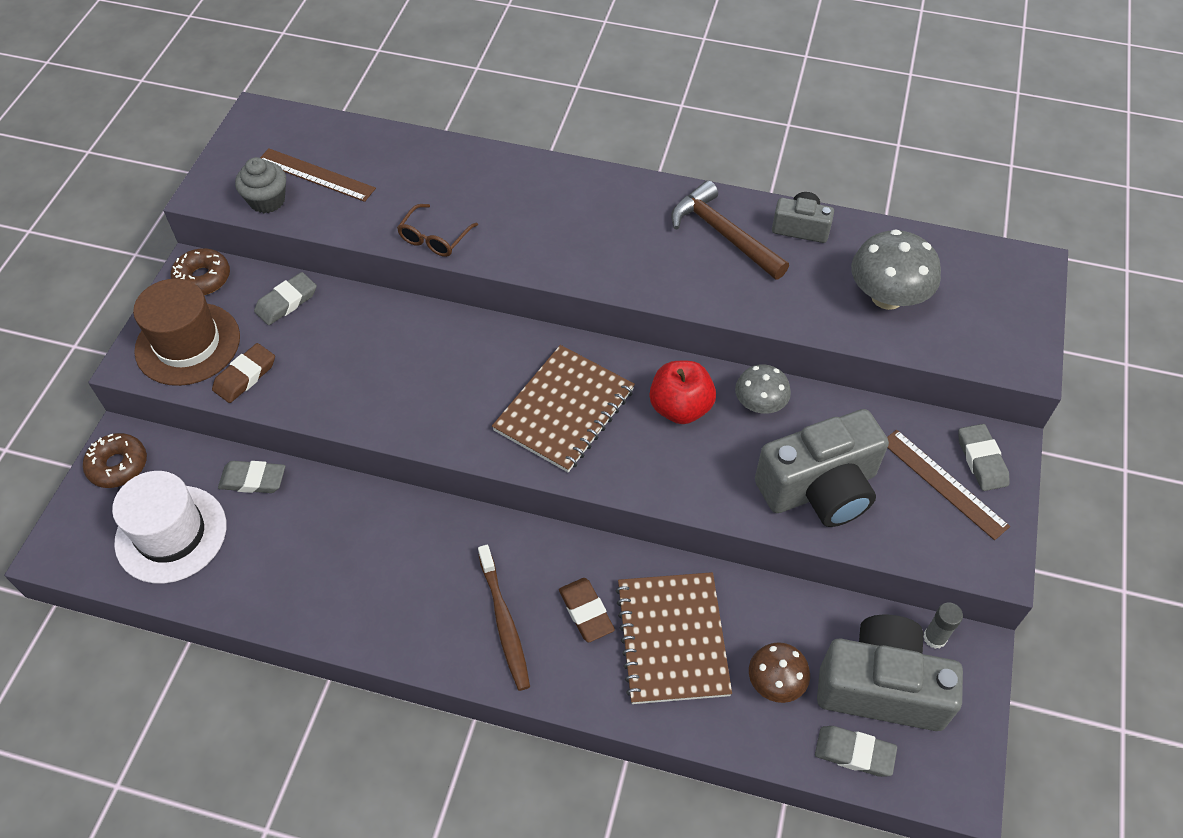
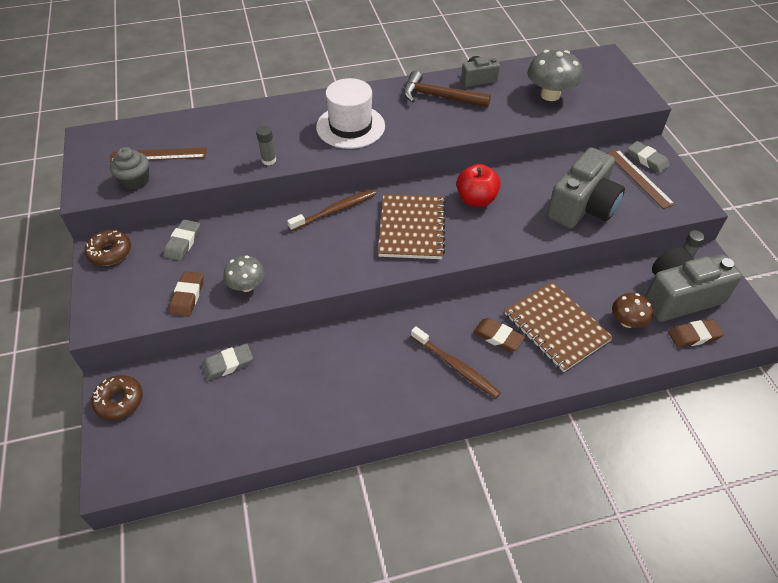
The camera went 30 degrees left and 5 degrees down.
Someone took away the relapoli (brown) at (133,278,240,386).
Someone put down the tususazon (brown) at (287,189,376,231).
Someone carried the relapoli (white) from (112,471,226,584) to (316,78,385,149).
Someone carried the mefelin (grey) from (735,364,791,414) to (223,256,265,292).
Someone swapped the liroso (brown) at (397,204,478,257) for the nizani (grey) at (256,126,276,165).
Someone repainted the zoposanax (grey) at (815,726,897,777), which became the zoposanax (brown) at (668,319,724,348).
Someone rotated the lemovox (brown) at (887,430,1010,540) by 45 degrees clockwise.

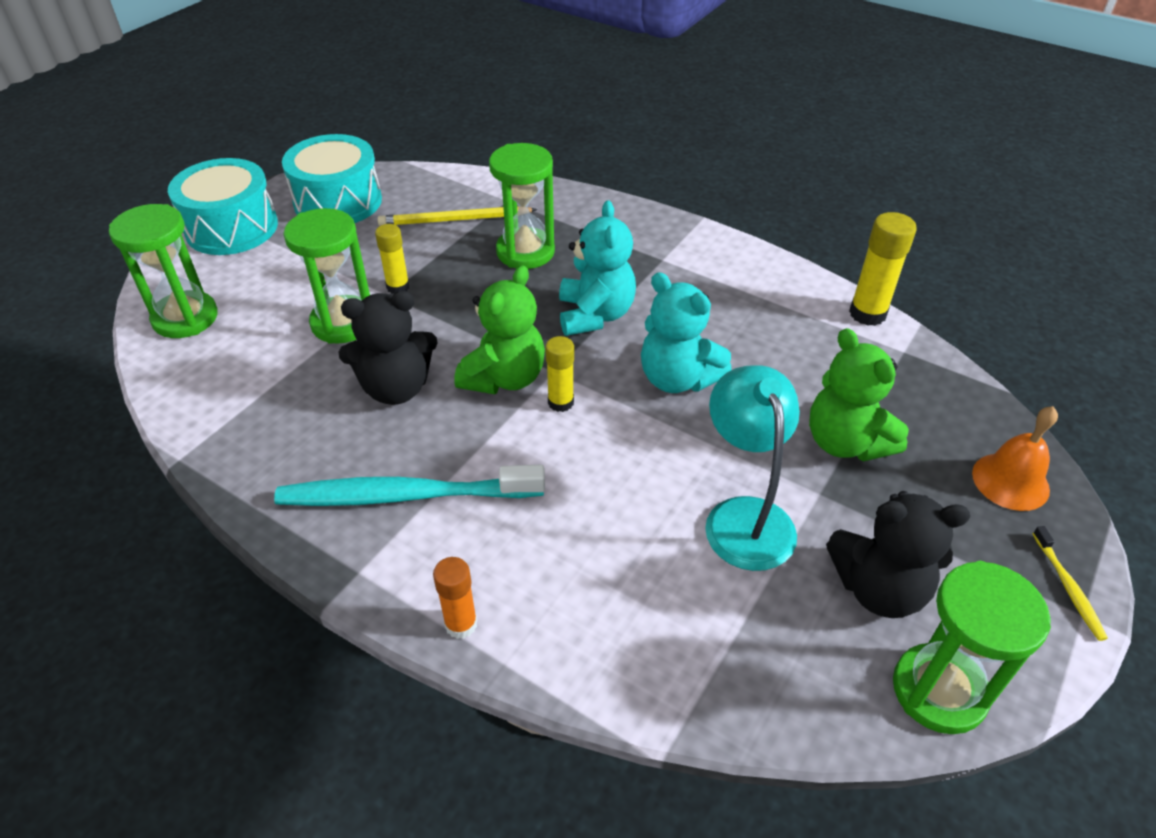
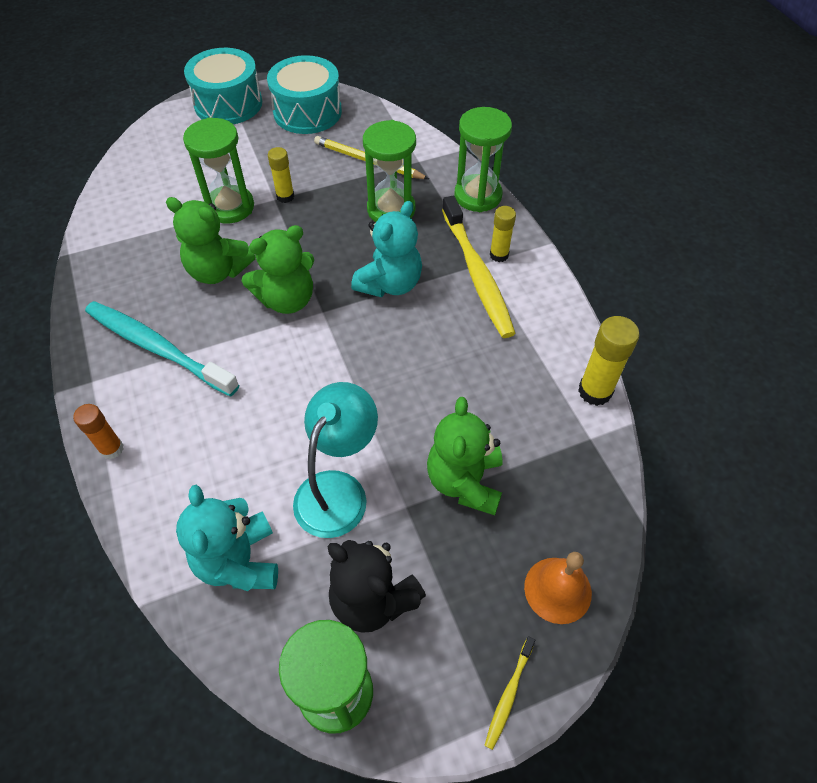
The camera went 35 degrees right and 10 degrees up.
Someone put down the tususazon (yellow) at (442,196,516,338).
Someone carried the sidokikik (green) from (109,204,218,338) to (454,107,512,212).
Someone carried the nizani (yellow) from (545,336,574,412) to (490,206,516,262).
Someone carried the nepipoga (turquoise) from (641,272,732,393) to (176,485,278,591).
Someone repainted the nepipoga (black) at (338,291,438,405), which became the nepipoga (green) at (166,197,256,284).

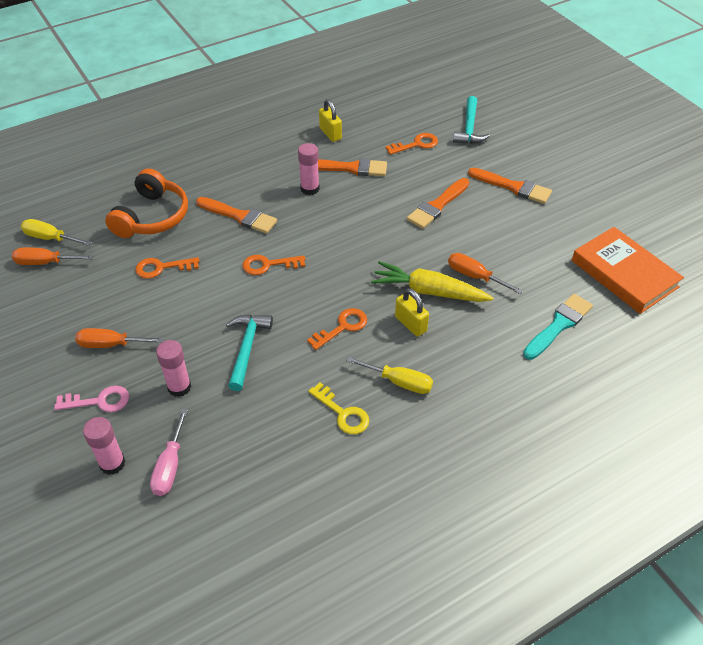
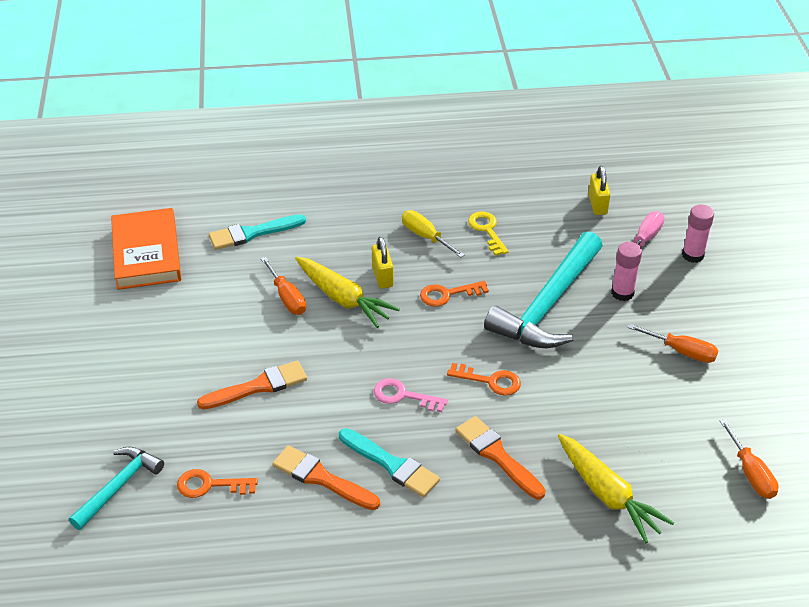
The camera went 155 degrees left and 5 degrees down.
Someone took away the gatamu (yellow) at (21,219,92,246).
Someone took away the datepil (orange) at (135,257,199,279).
Someone took away the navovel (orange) at (468,168,552,204).
Someone carried the datepil (pink) from (54,385,129,412) to (374,378,448,412).
Someone carried the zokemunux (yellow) from (319,99,342,142) to (589,166,611,215).
Someone swapped the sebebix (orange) at (105,168,188,238) for the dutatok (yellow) at (558,434,674,543).
Someone swapped the nizani (pink) at (298,143,320,195) for the navovel (turquoise) at (339,428,440,497).
Someone rotated the gatamu (orange) at (12,247,93,265) by 45 degrees clockwise.
Someone scaled the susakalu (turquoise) at (226,315,273,391) by 1.80.

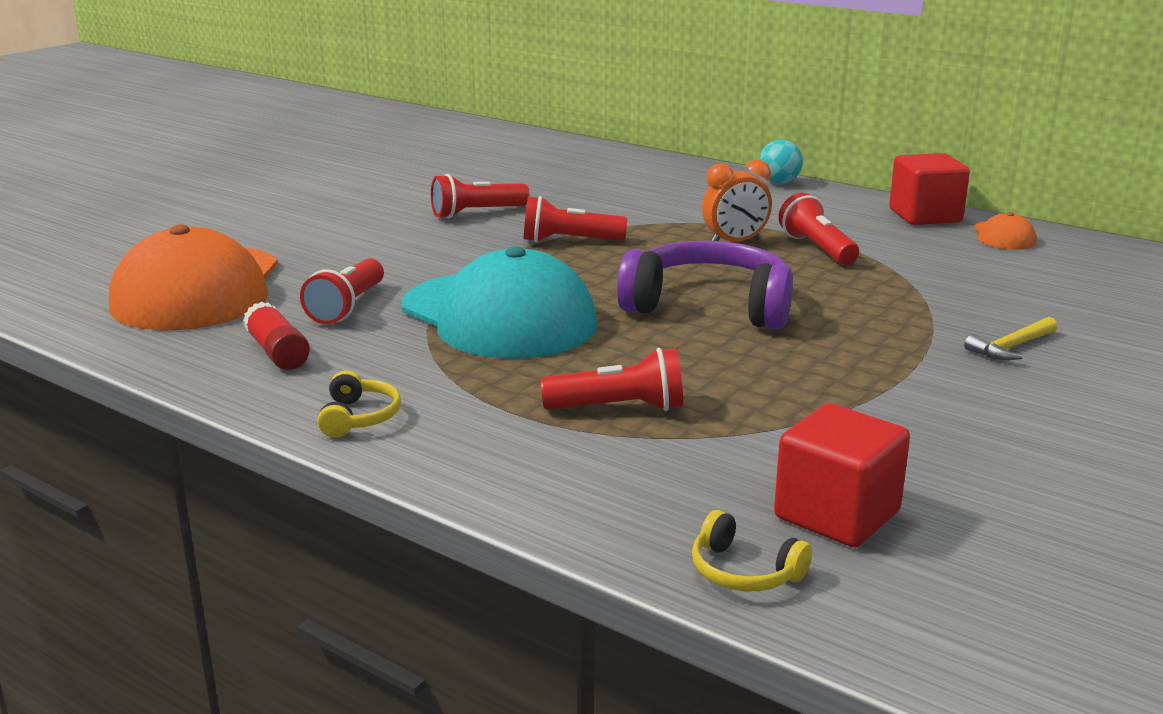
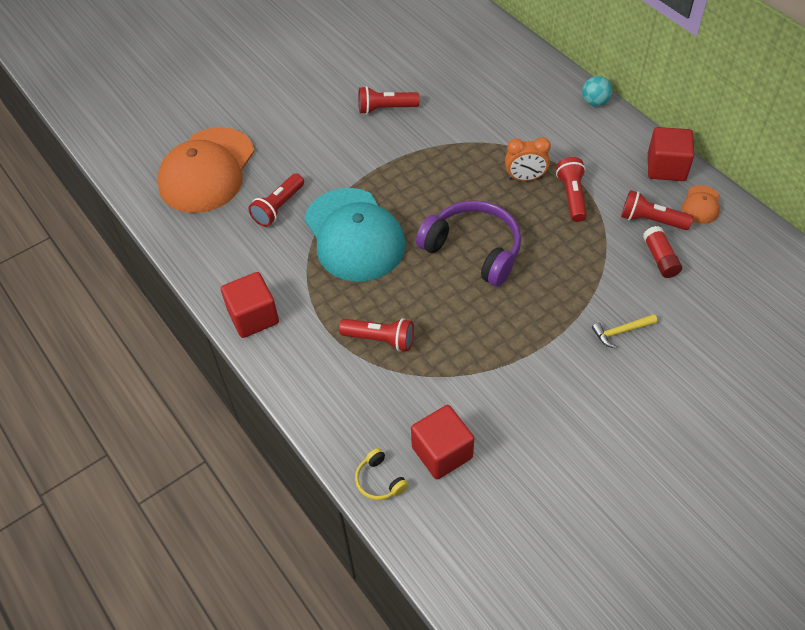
The camera went 20 degrees right and 30 degrees up.
Someone carried the nizani (red) from (243,302,310,370) to (643,226,682,278).
Someone carried the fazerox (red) from (524,196,627,242) to (621,190,693,230).
Someone swapped the sebebix (yellow) at (317,370,401,438) for the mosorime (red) at (221,272,279,338).

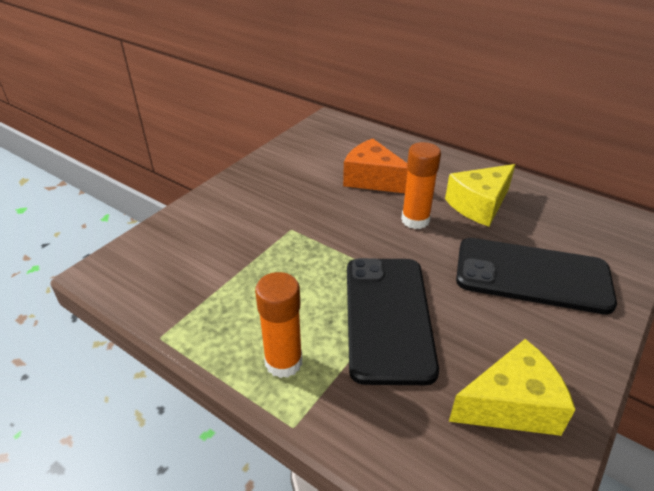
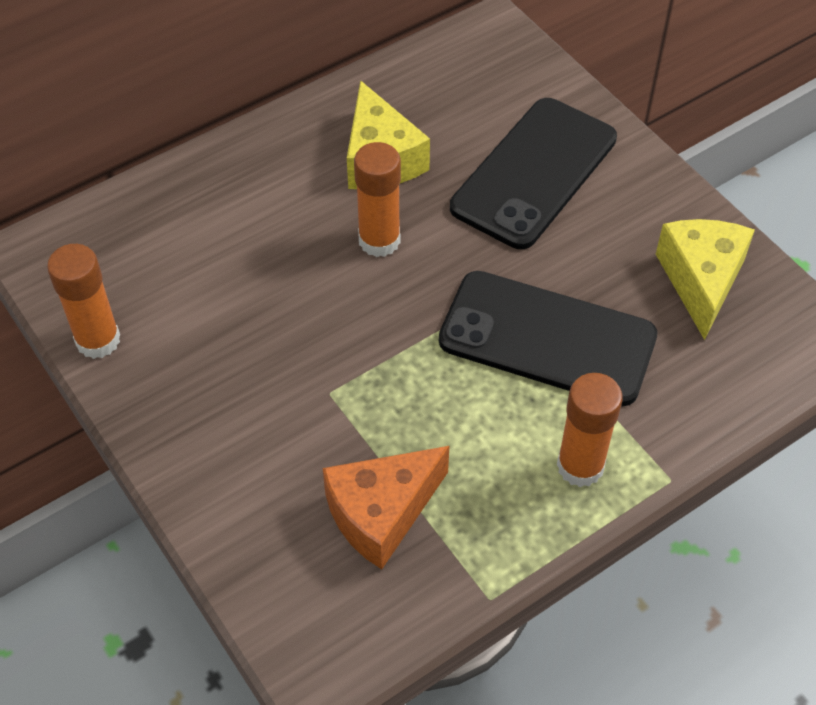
The camera went 70 degrees left and 15 degrees up.
Someone put down the nizani (orange) at (47,244,120,359).
Someone carried the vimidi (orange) from (343,139,408,193) to (322,446,449,569).

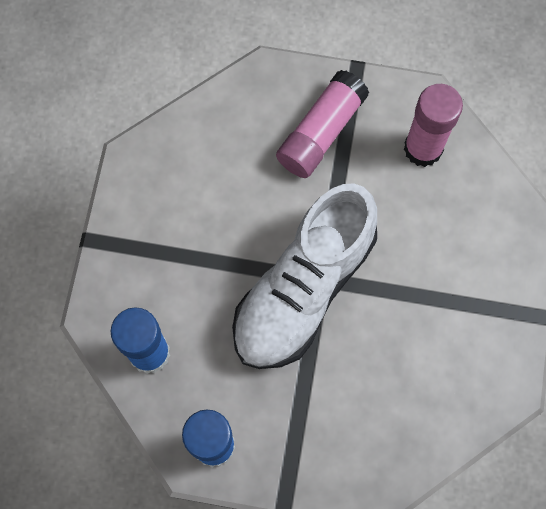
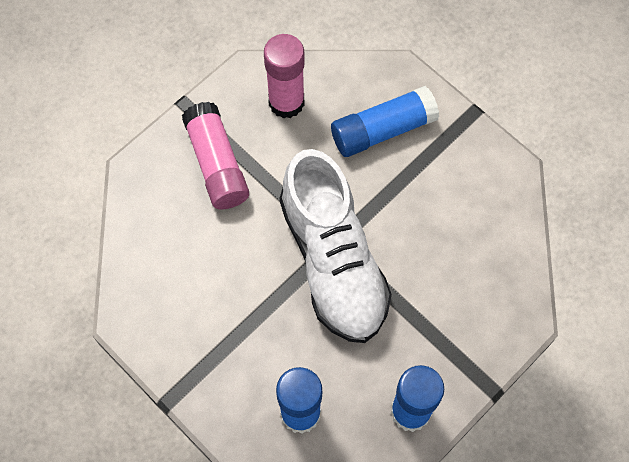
The camera went 55 degrees left and 5 degrees down.
Someone put down the nizani (blue) at (331,86,439,157).

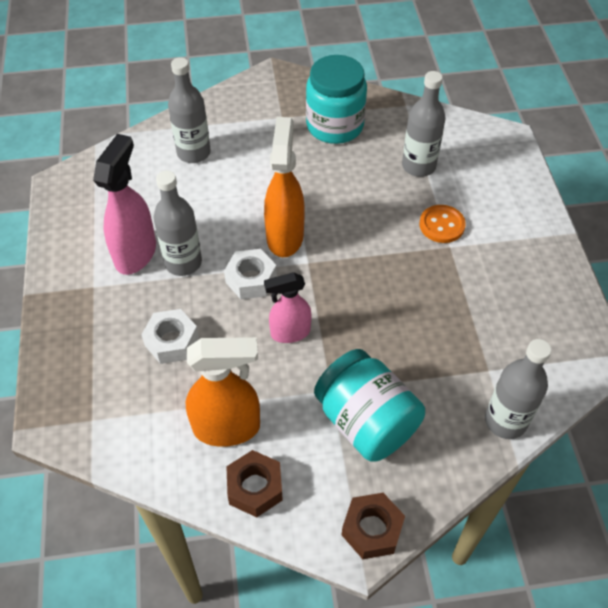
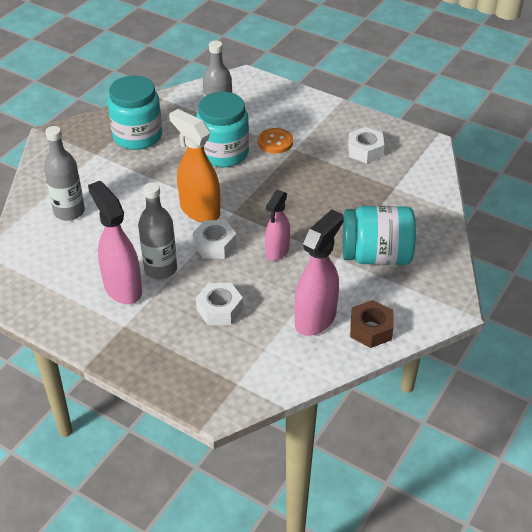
The camera went 50 degrees left and 10 degrees down.
Someone took away the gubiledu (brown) at (342,493,405,559).
Someone took away the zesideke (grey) at (485,339,551,439).
Someone put down the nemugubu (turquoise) at (196,92,249,167).
Someone put down the gubiledu (white) at (348,127,384,163).
Someone repainted the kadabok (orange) at (186,337,260,447), which became the kadabok (pink) at (295,209,344,336).

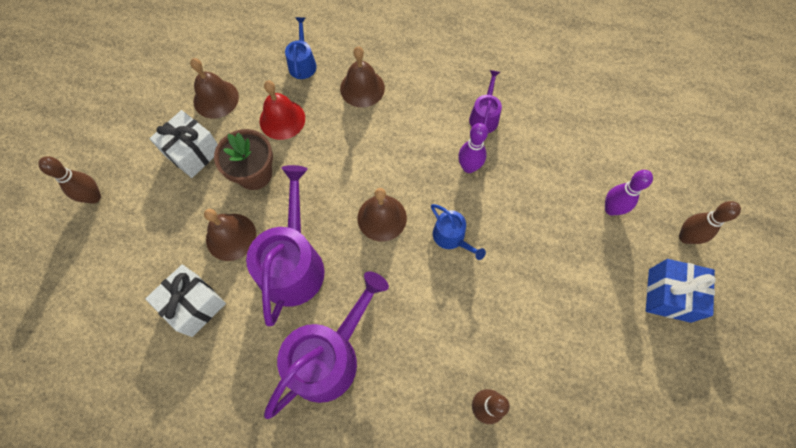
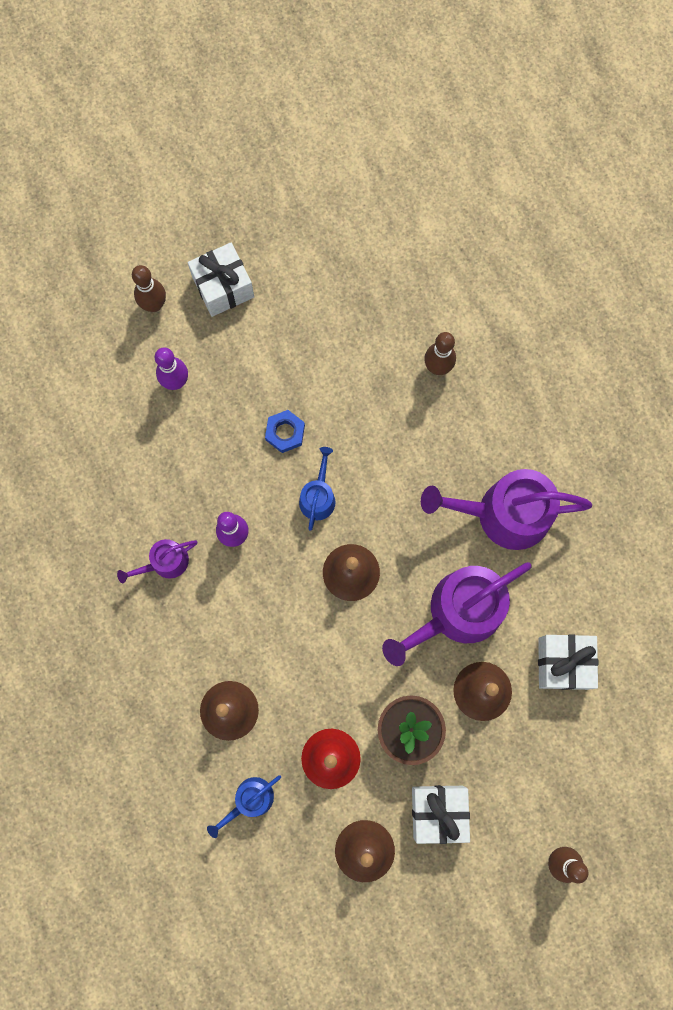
The camera went 130 degrees left and 10 degrees up.
Someone put down the gubiledu (blue) at (265,410,305,453).
Someone repainted the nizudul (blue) at (646,259,716,323), which became the nizudul (white) at (188,242,254,317).

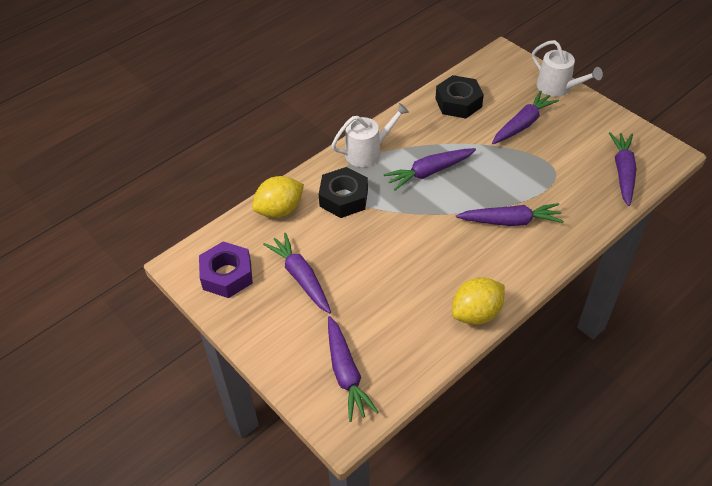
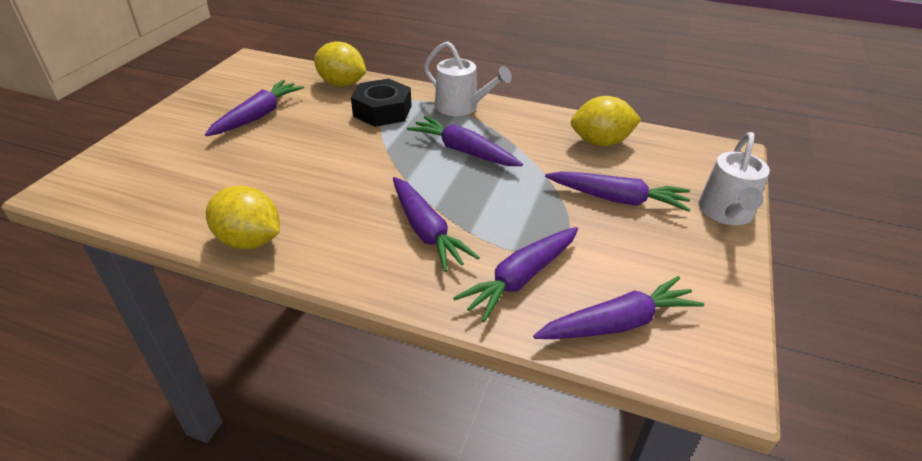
The camera went 60 degrees right and 10 degrees down.
Someone took away the gubiledu (purple) at (199,241,253,298).
Someone carried the dutatok (purple) from (328,316,379,422) to (453,227,578,322).
Someone swapped the gubiledu (black) at (435,75,484,118) for the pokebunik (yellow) at (571,96,641,146).

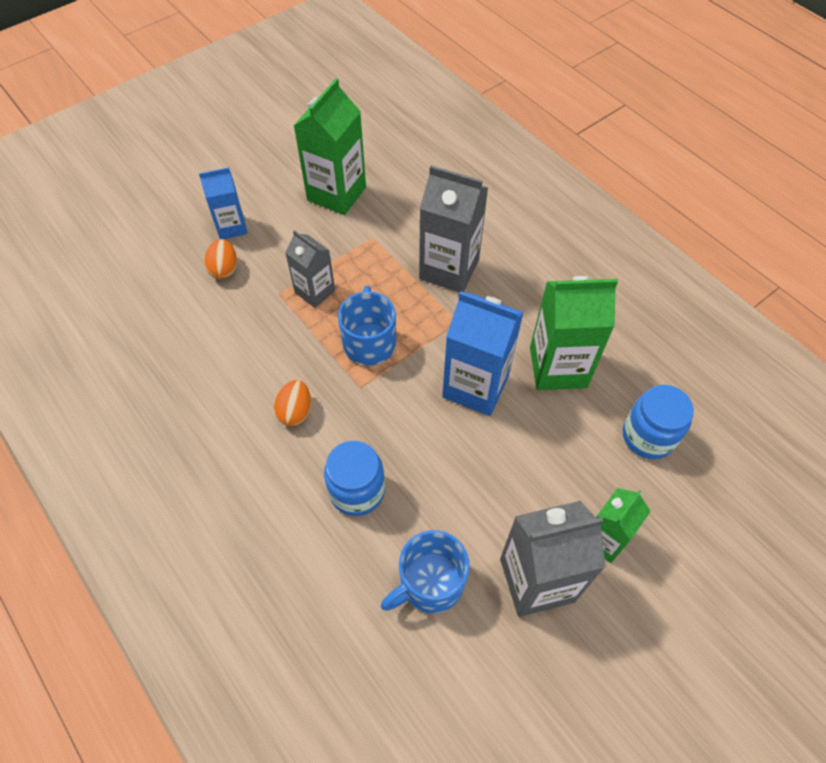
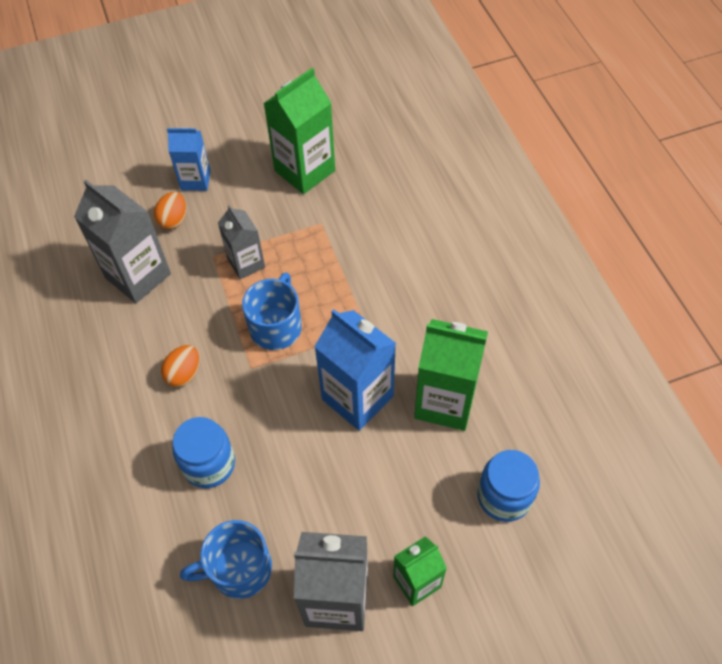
The camera went 20 degrees right and 0 degrees up.
Someone carried the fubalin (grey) from (419,165,488,292) to (74,180,171,303).

